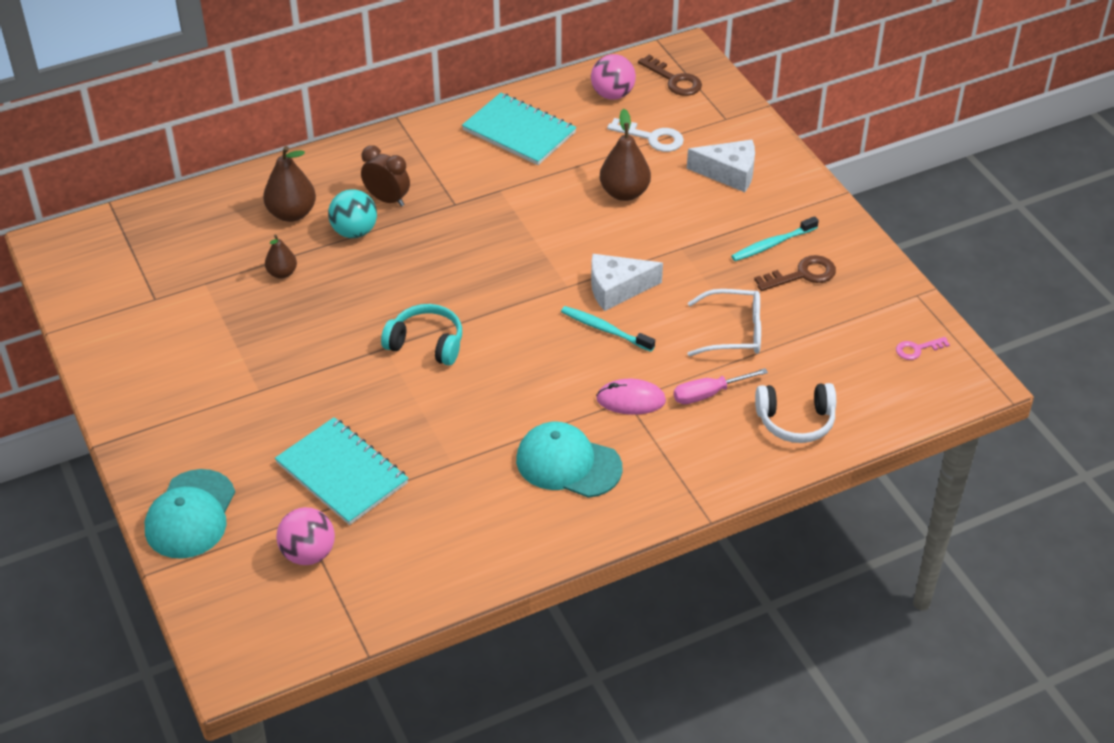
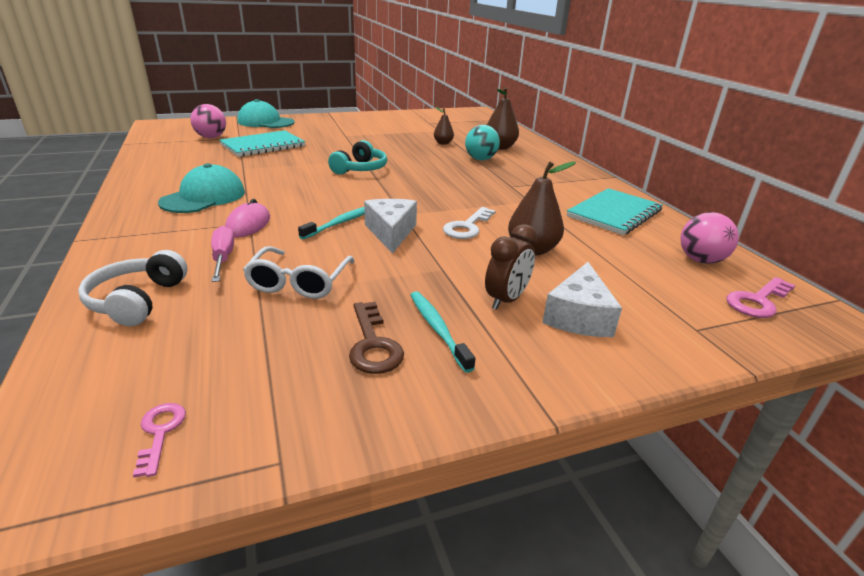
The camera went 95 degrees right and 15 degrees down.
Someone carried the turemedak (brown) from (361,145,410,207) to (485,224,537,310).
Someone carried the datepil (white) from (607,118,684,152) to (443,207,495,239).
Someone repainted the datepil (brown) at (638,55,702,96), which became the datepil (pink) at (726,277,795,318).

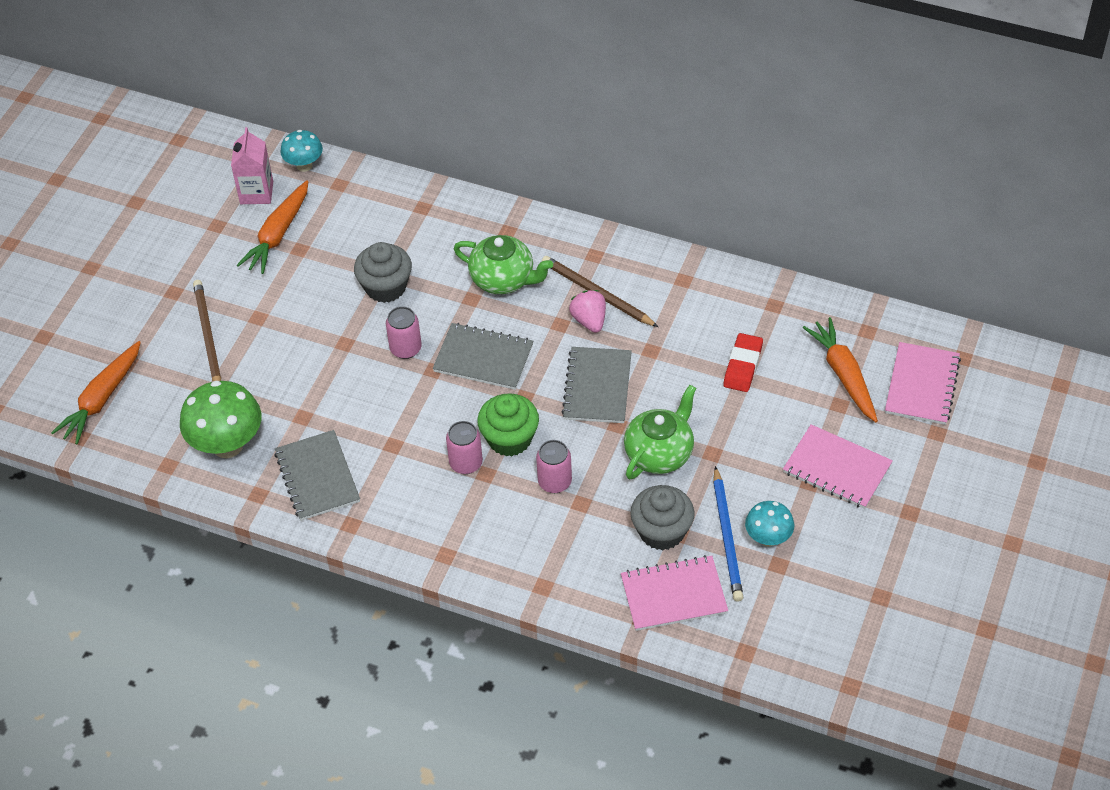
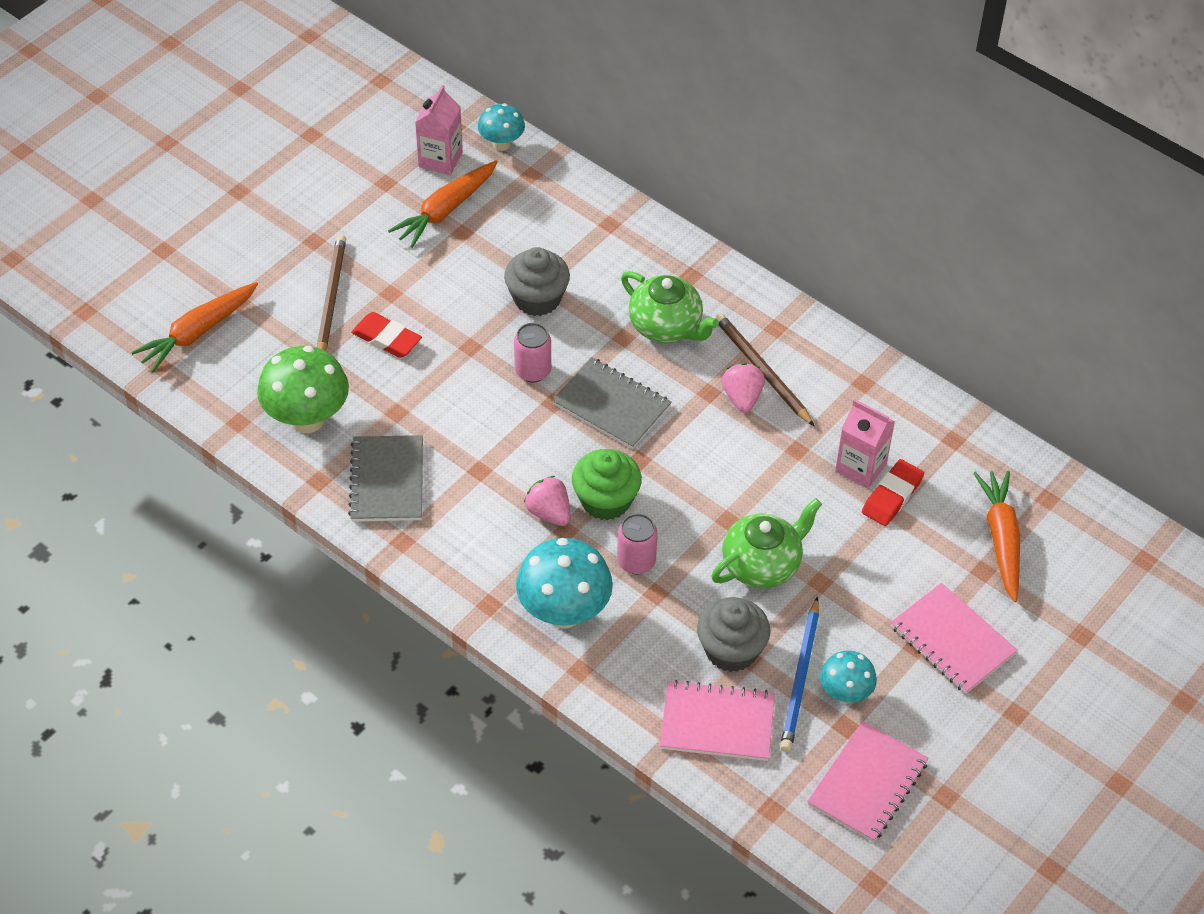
The camera went 15 degrees right and 0 degrees up.
Someone took away the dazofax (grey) at (562,347,632,423).
Someone put down the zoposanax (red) at (351,312,422,358).
Someone put down the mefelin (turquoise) at (516,538,613,629).
Someone put down the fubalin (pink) at (835,399,895,488).
Someone carried the dazofax (pink) from (885,342,961,425) to (807,721,928,842).
Someone swapped the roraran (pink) at (446,421,483,474) for the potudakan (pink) at (524,476,570,526).

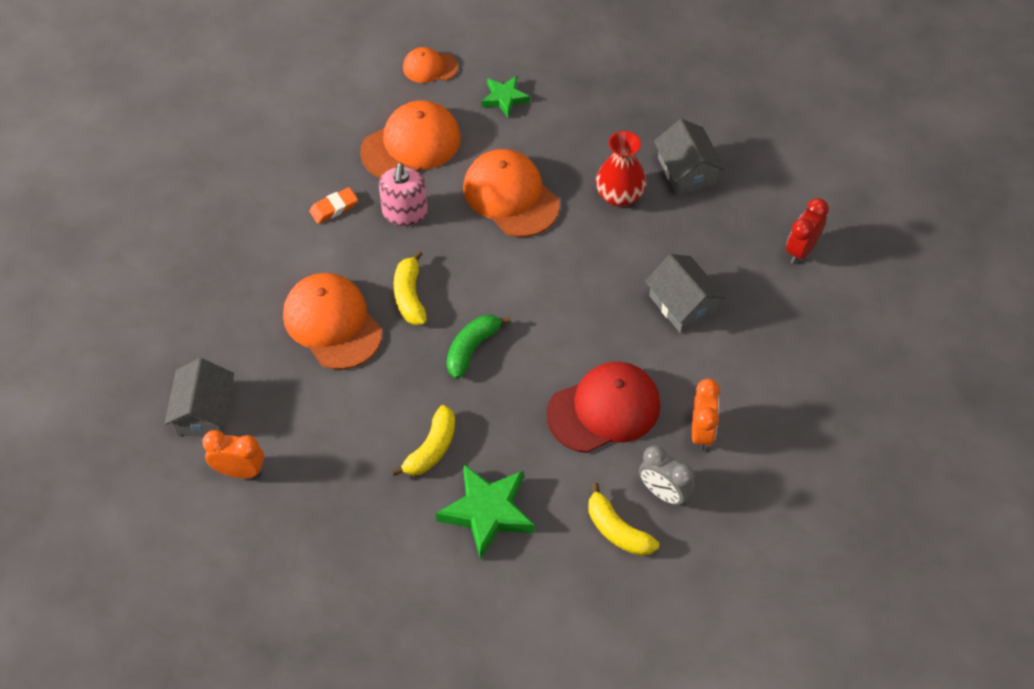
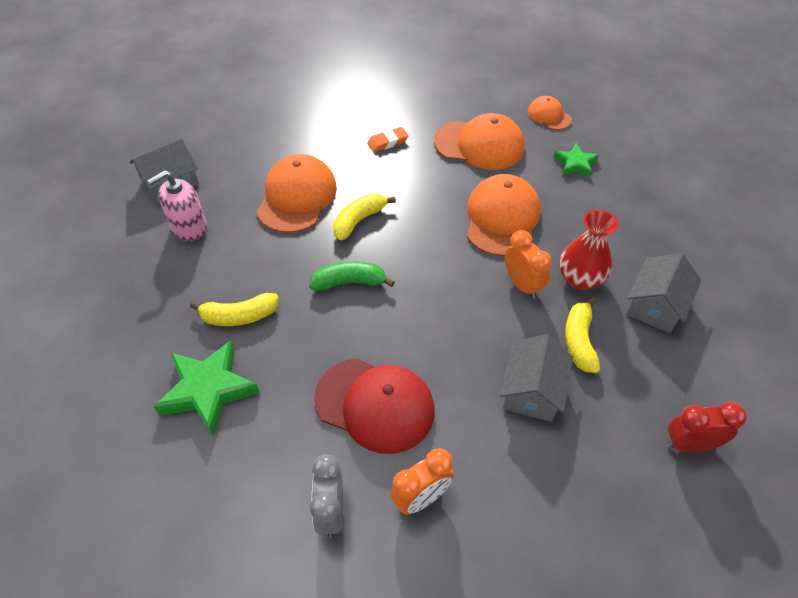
The camera went 50 degrees right and 5 degrees down.
Someone carried the turemedak (orange) from (202,430,264,478) to (505,230,552,299).
Someone carried the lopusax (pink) from (379,163,428,226) to (147,170,207,242).
Someone carried the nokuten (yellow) from (588,483,659,556) to (565,297,600,373).
Someone rotated the zoposanax (orange) at (309,187,358,224) by 45 degrees counterclockwise.

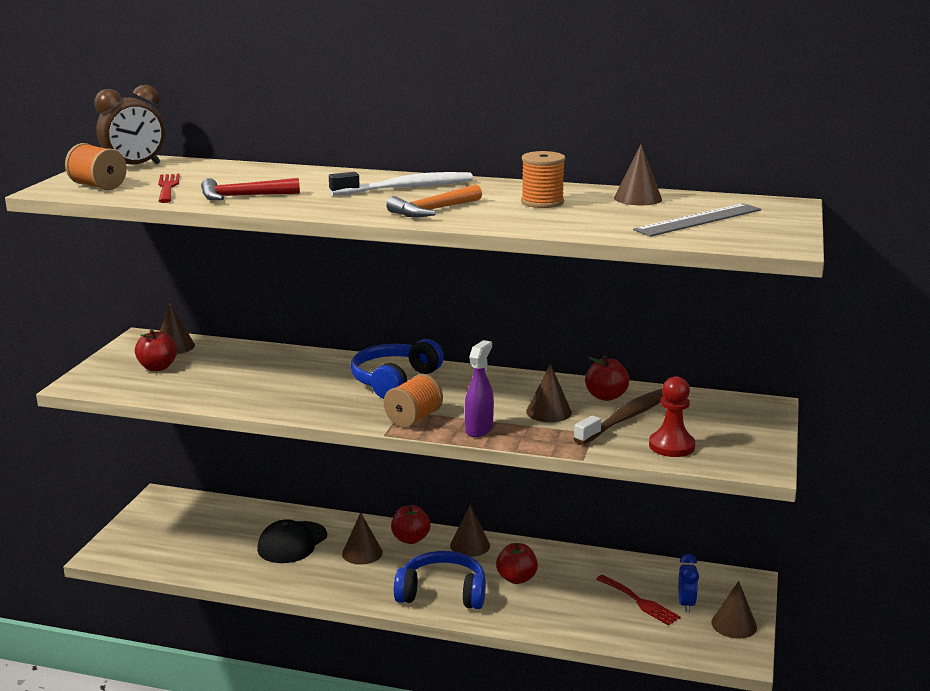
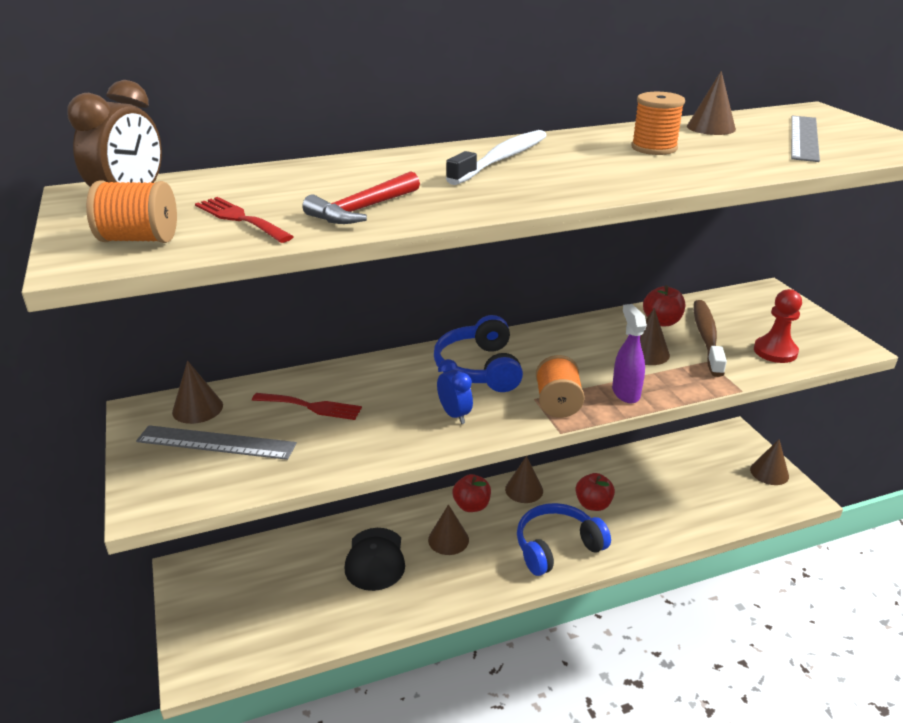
The camera went 35 degrees left and 10 degrees up.
Someone took away the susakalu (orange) at (386,184,482,217).
Someone carried the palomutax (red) from (596,575,681,626) to (252,393,362,420).
Someone carried the turemedak (blue) from (678,554,699,613) to (437,359,473,424).
Someone swapped the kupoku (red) at (135,329,178,371) for the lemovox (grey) at (136,425,297,460).

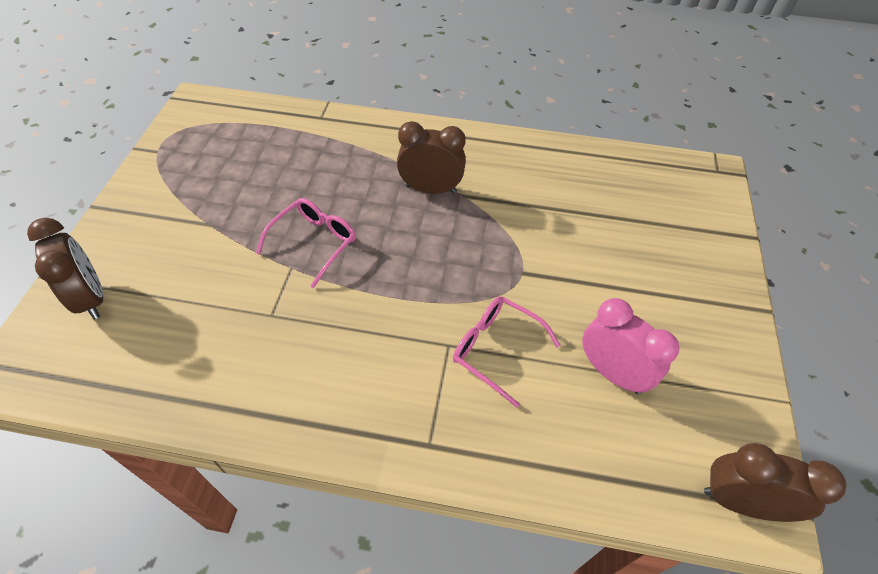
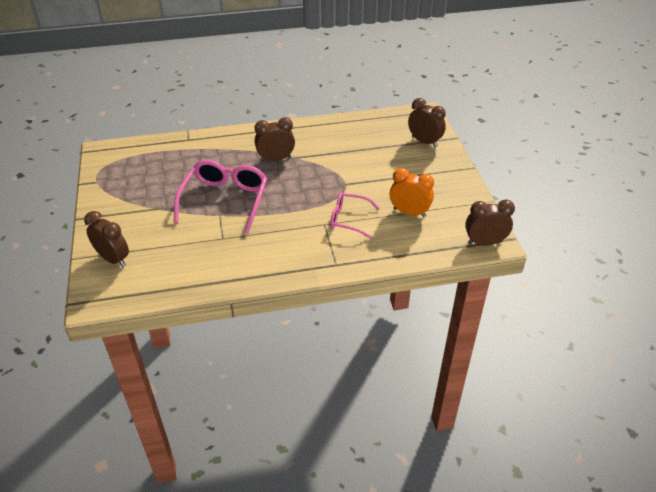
The camera went 20 degrees left and 10 degrees down.
Someone put down the turemedak (brown) at (408,98,446,147).
Someone repainted the turemedak (pink) at (582,298,680,394), which became the turemedak (orange) at (390,168,434,217).
Someone scaled the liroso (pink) at (256,198,356,288) by 1.69.

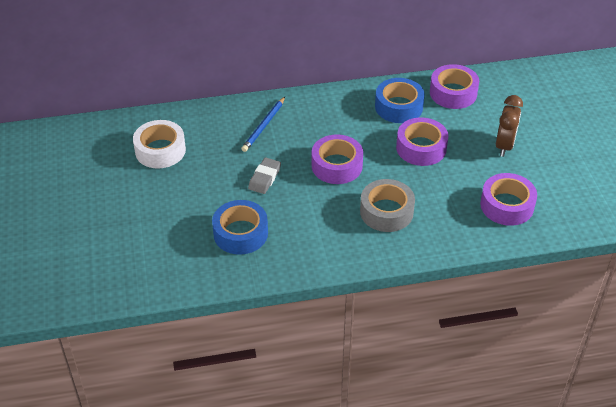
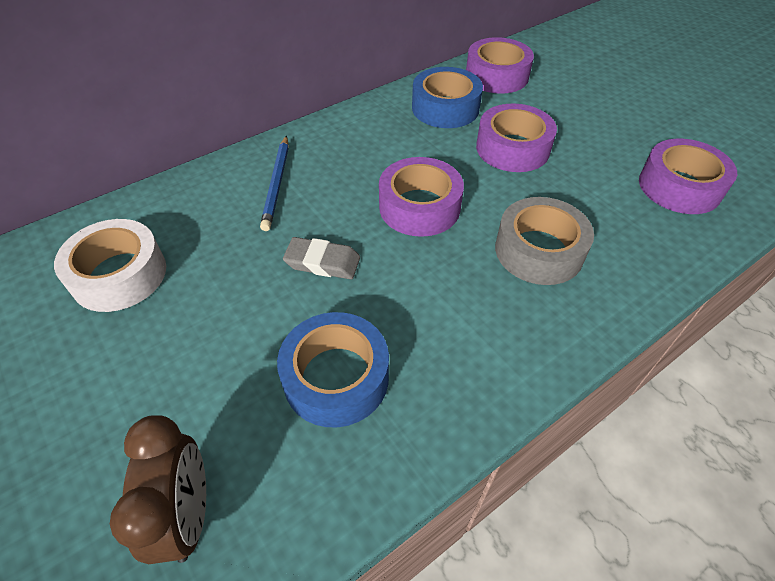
The camera went 25 degrees left and 5 degrees up.
Someone carried the turemedak (brown) from (496,95,523,157) to (110,415,206,564).
Someone rotated the zoposanax (grey) at (248,157,281,194) by 75 degrees counterclockwise.

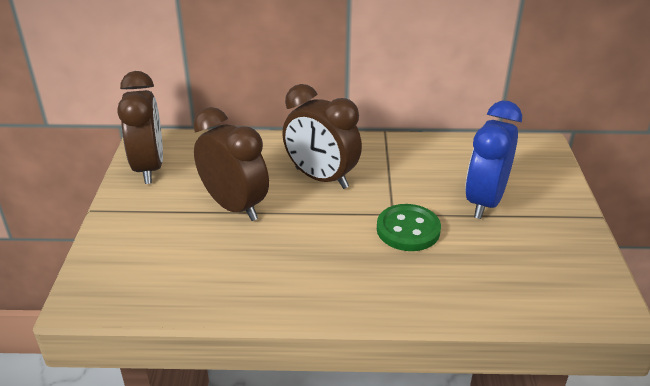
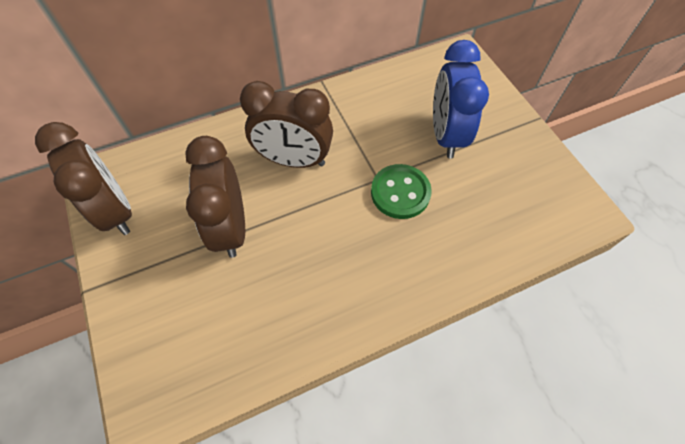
The camera went 25 degrees left and 25 degrees up.
Someone rotated the turemedak (brown) at (193,107,269,221) by 120 degrees counterclockwise.

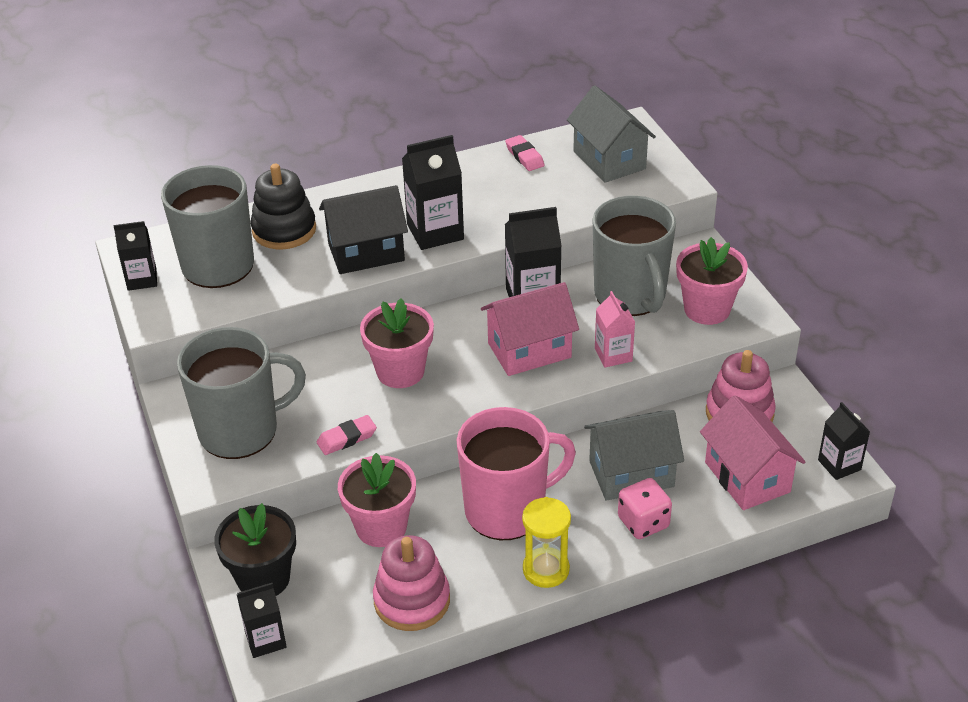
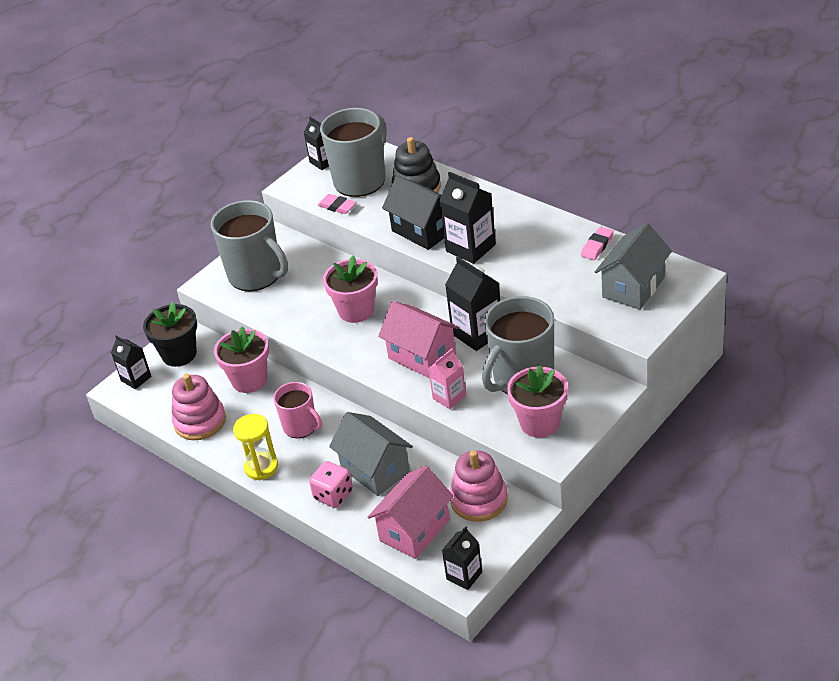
The camera went 65 degrees right and 0 degrees up.
Someone carried the zoposanax (pink) from (317,415,377,455) to (318,194,357,214).
Someone scaled the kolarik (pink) at (457,407,576,540) by 0.58.

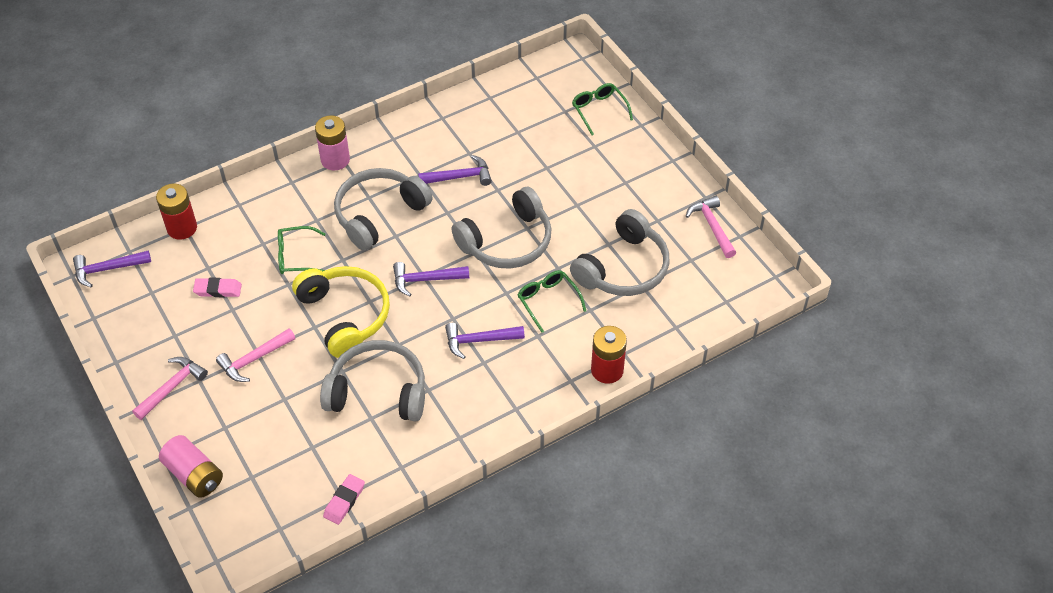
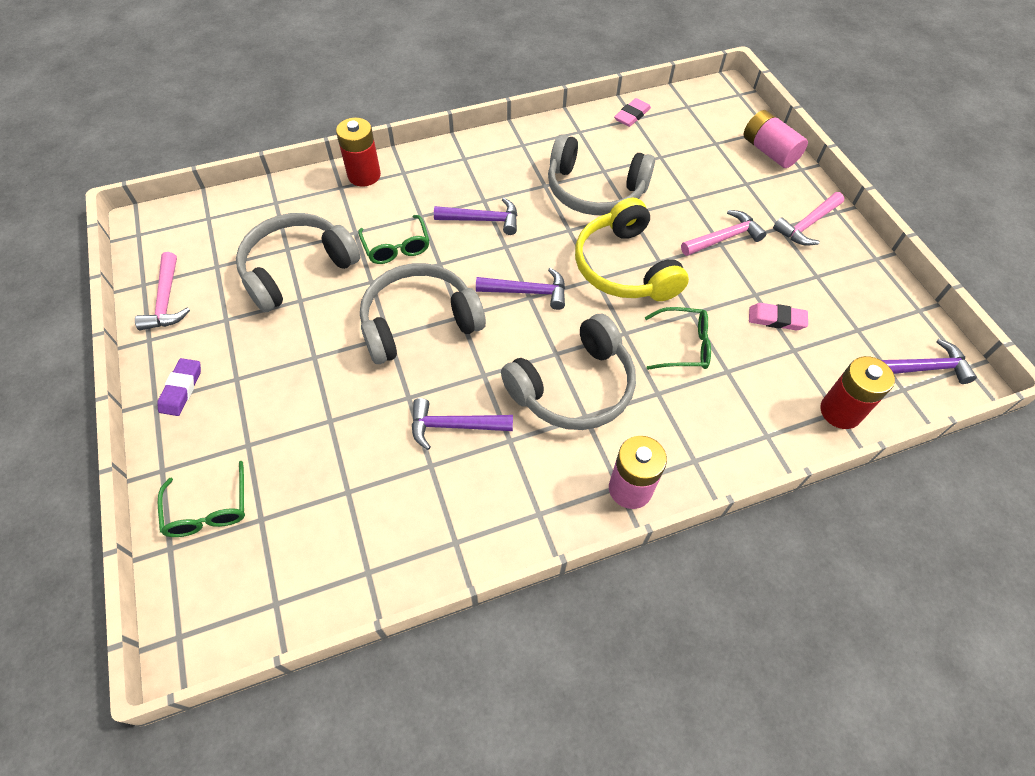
The camera went 170 degrees left and 5 degrees up.
Someone put down the zoposanax (purple) at (157,358,201,416).

